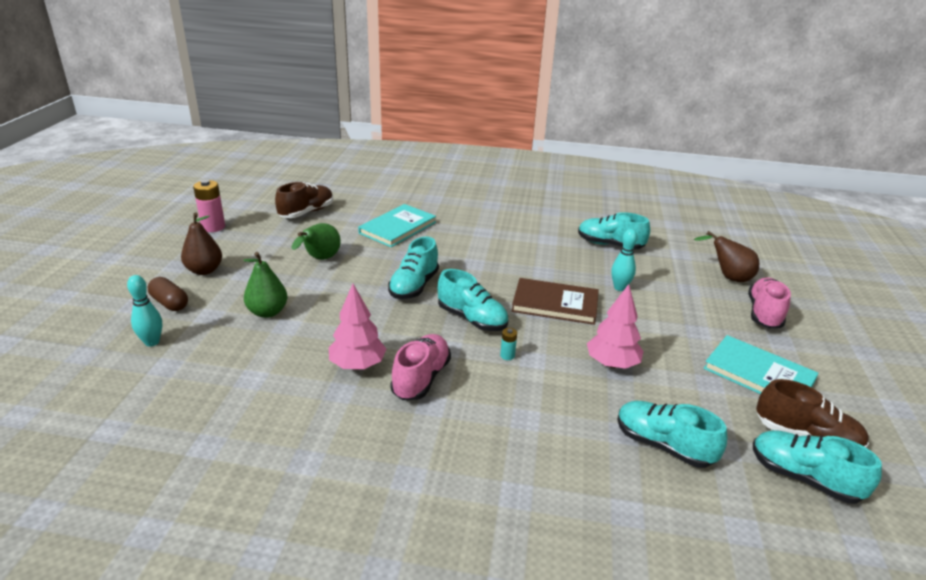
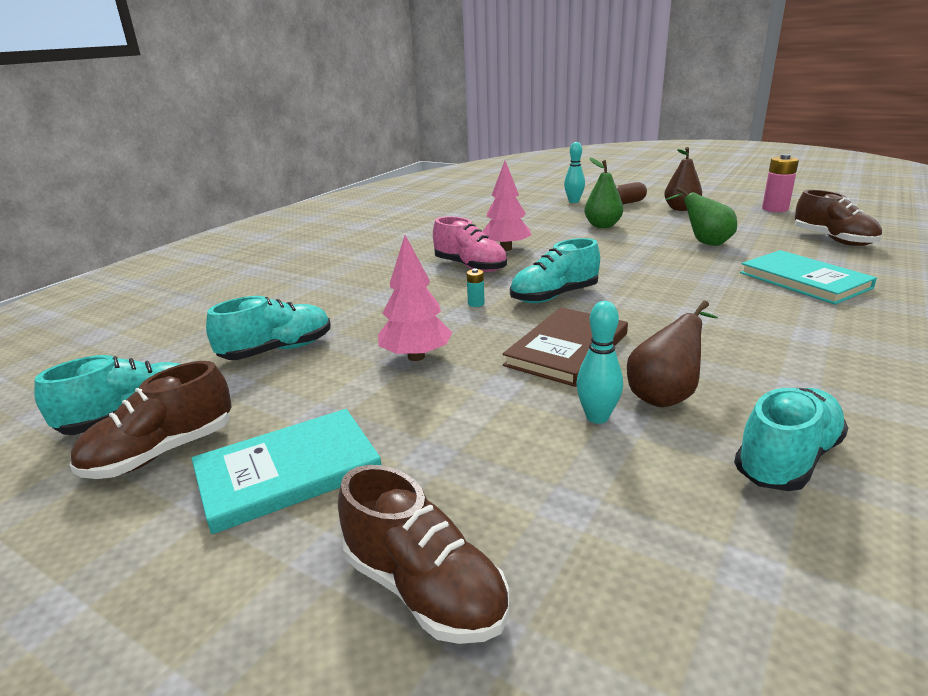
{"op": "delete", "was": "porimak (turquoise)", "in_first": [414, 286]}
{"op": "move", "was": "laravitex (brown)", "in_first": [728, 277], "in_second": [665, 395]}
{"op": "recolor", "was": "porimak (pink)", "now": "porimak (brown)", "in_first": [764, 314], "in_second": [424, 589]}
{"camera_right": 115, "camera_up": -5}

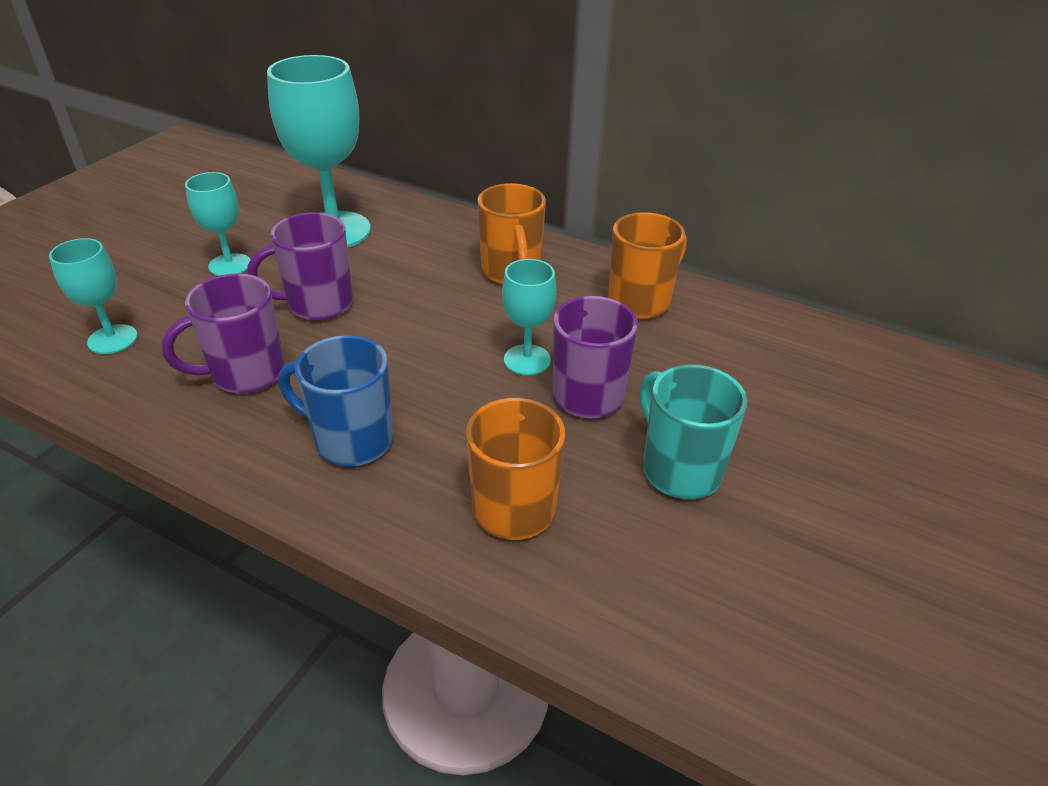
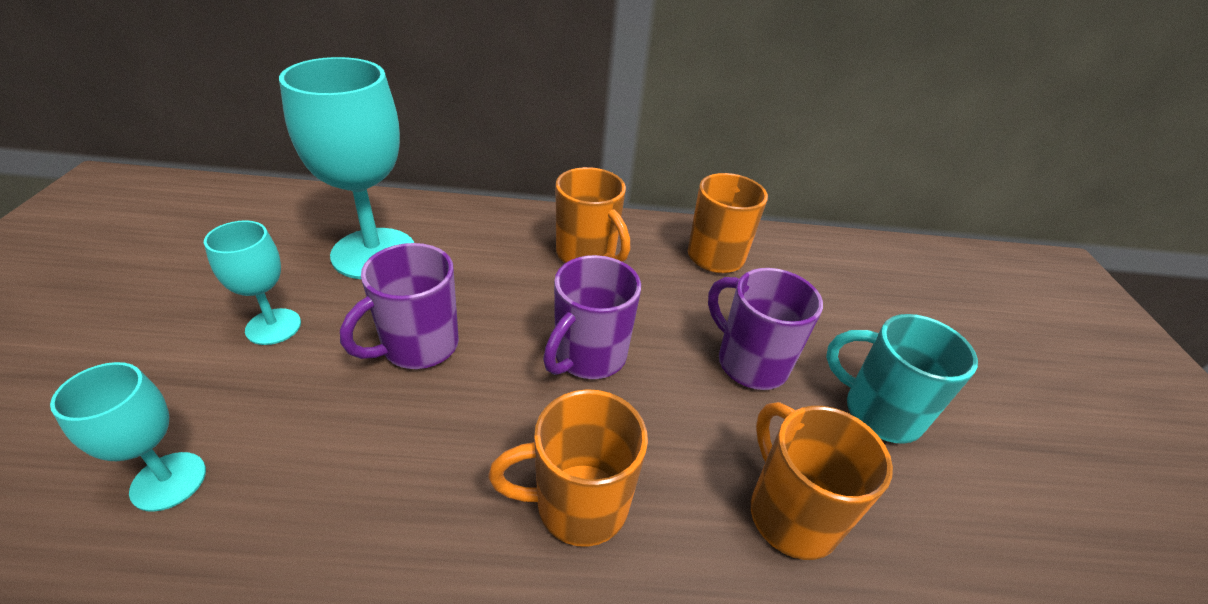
{"op": "delete", "was": "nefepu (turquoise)", "in_first": [527, 360]}
{"op": "move", "was": "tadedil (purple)", "in_first": [246, 374], "in_second": [588, 356]}
{"op": "recolor", "was": "tadedil (blue)", "now": "tadedil (orange)", "in_first": [351, 440], "in_second": [578, 505]}
{"camera_right": -30, "camera_up": 0}

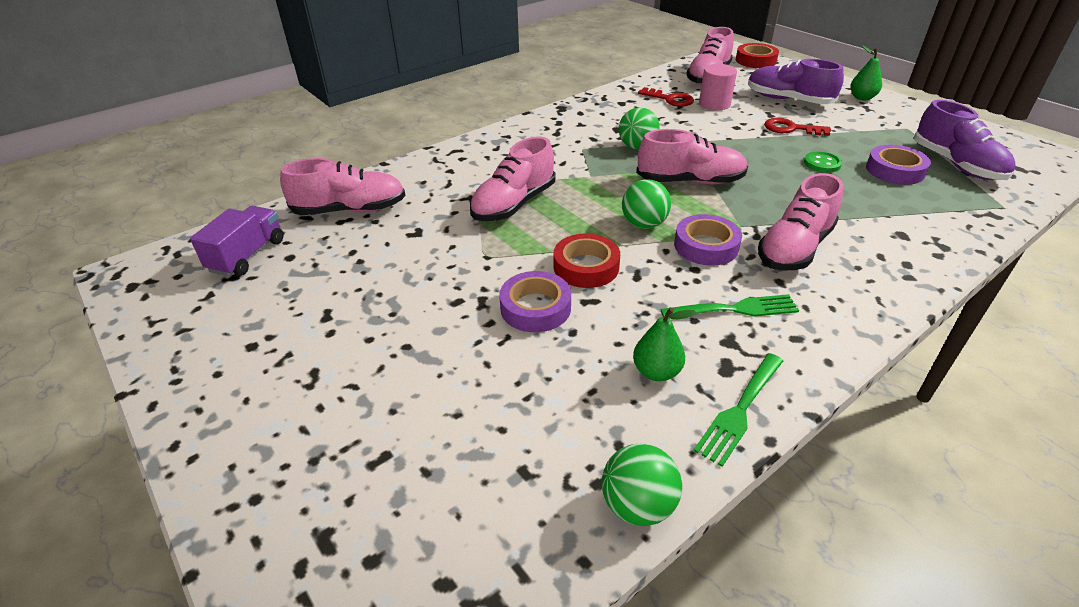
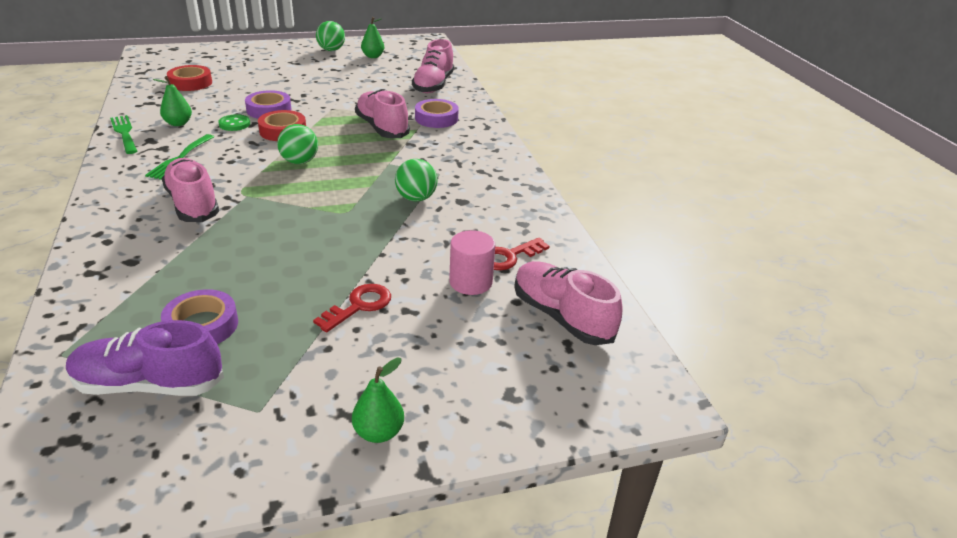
{"op": "delete", "was": "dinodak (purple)", "in_first": [248, 255]}
{"op": "delete", "was": "porimak (pink)", "in_first": [690, 181]}
{"op": "delete", "was": "porimak (purple)", "in_first": [788, 100]}
{"op": "insert", "now": "laravitex (green)", "in_second": [373, 56]}
{"op": "move", "was": "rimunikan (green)", "in_first": [638, 505], "in_second": [331, 50]}
{"op": "move", "was": "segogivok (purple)", "in_first": [706, 246], "in_second": [436, 118]}
{"op": "move", "was": "segogivok (red)", "in_first": [755, 61], "in_second": [190, 83]}
{"op": "move", "was": "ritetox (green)", "in_first": [822, 163], "in_second": [234, 124]}
{"camera_right": 110, "camera_up": -5}

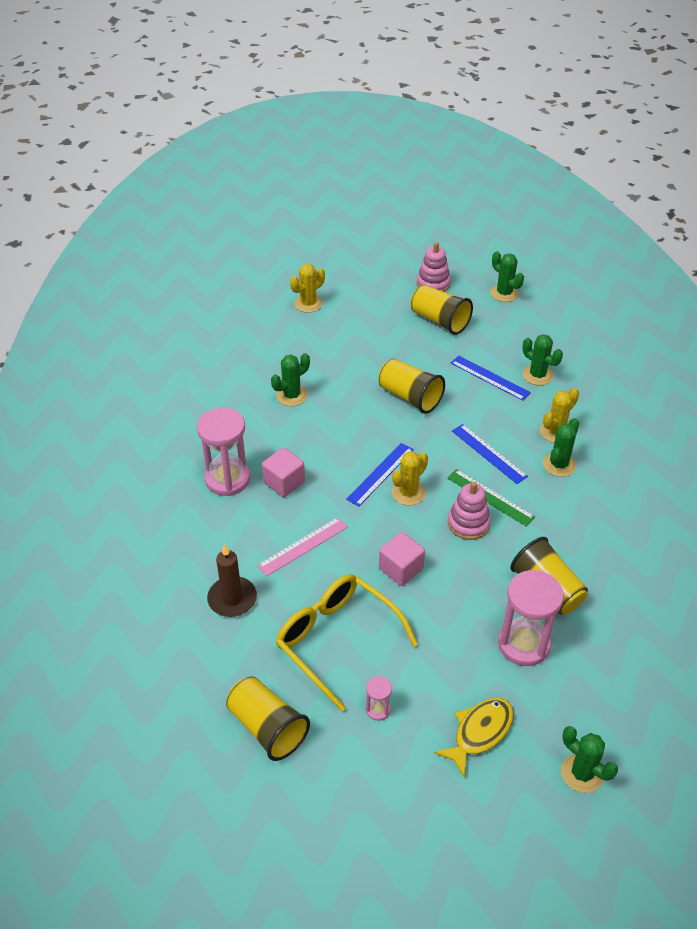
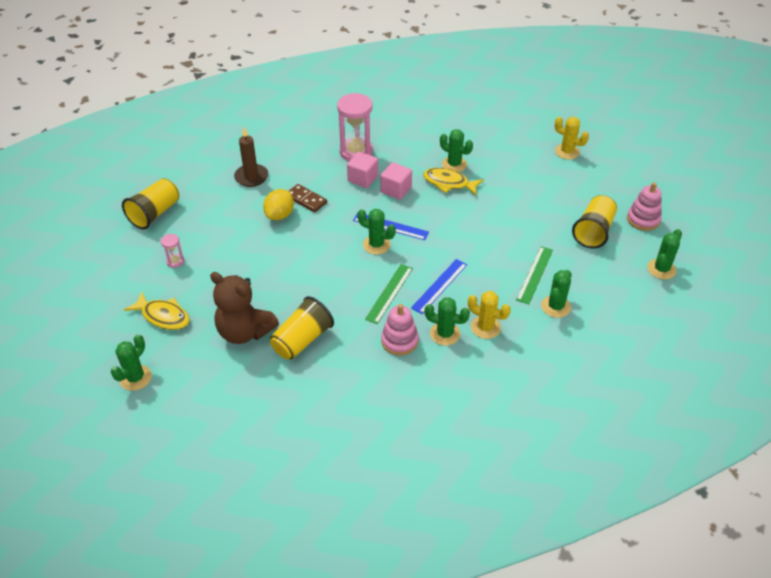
{"op": "delete", "was": "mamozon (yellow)", "in_first": [337, 641]}
{"op": "delete", "was": "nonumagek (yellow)", "in_first": [410, 397]}
{"op": "insert", "now": "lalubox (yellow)", "in_second": [280, 215]}
{"op": "insert", "now": "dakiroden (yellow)", "in_second": [448, 183]}
{"op": "move", "was": "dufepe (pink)", "in_first": [401, 569], "in_second": [396, 190]}
{"op": "move", "was": "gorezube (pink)", "in_first": [468, 523], "in_second": [399, 341]}
{"op": "replace", "was": "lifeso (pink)", "now": "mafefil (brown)", "in_first": [303, 546], "in_second": [306, 200]}
{"op": "replace", "was": "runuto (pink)", "now": "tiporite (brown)", "in_first": [523, 644], "in_second": [244, 332]}
{"op": "recolor", "was": "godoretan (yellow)", "now": "godoretan (green)", "in_first": [408, 493], "in_second": [376, 245]}
{"op": "recolor", "was": "lifeso (blue)", "now": "lifeso (green)", "in_first": [489, 378], "in_second": [534, 274]}
{"camera_right": 75, "camera_up": 0}

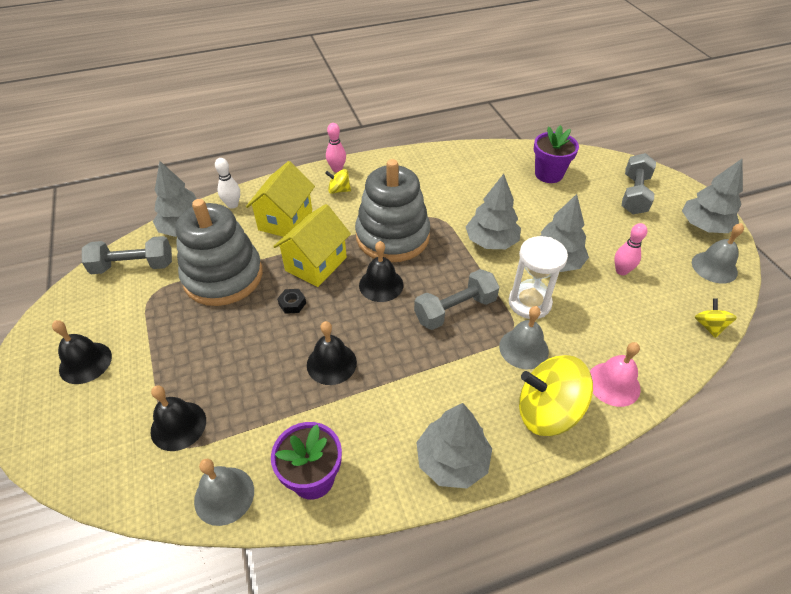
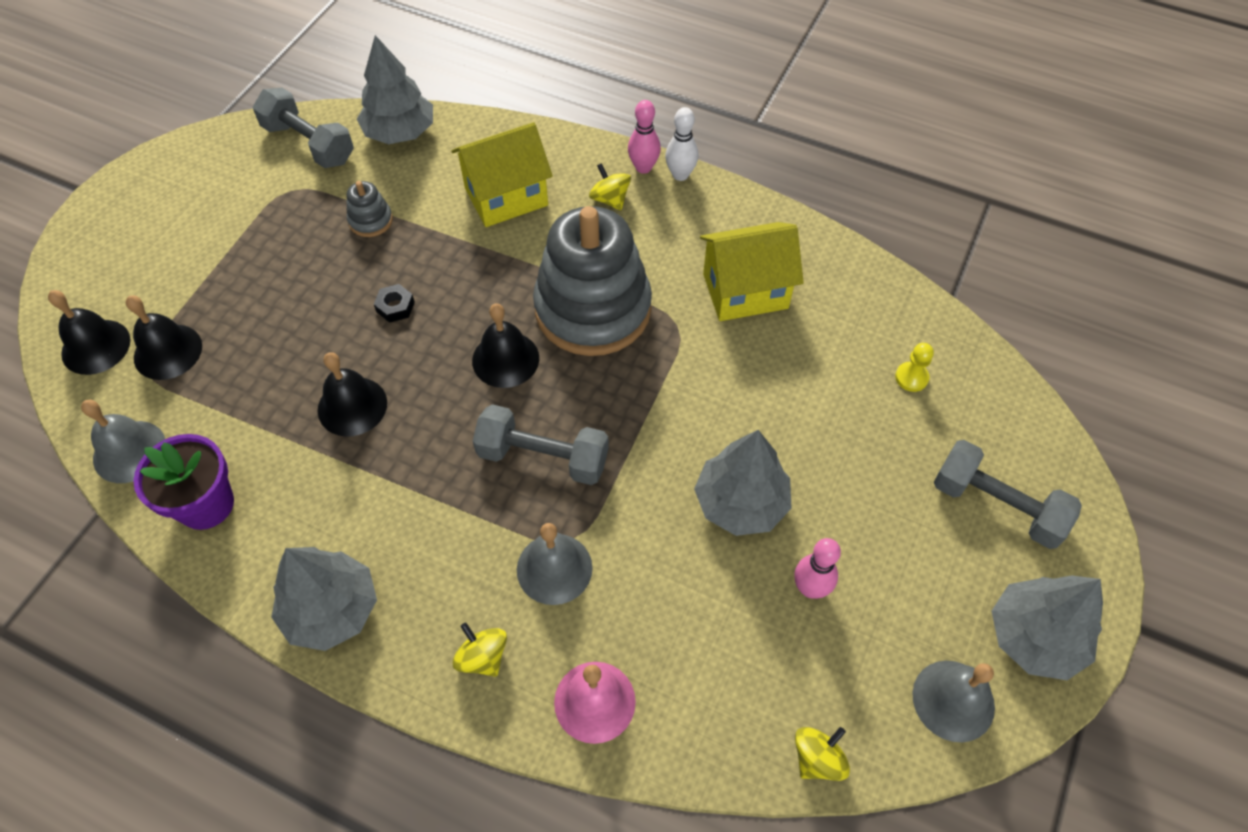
{"op": "delete", "was": "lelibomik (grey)", "in_first": [491, 241]}
{"op": "delete", "was": "runuto (white)", "in_first": [529, 303]}
{"op": "move", "was": "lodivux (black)", "in_first": [85, 362], "in_second": [96, 346]}
{"op": "move", "was": "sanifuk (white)", "in_first": [232, 205], "in_second": [680, 175]}
{"op": "move", "was": "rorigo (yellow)", "in_first": [316, 264], "in_second": [745, 291]}
{"op": "replace", "was": "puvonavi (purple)", "now": "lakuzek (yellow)", "in_first": [548, 174], "in_second": [911, 377]}
{"op": "rotate", "was": "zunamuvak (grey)", "in_first": [634, 194], "in_second": [997, 505], "clockwise": 60}
{"op": "resize", "was": "gorezube (grey)", "in_first": [223, 276], "in_second": [370, 220], "ratio": 0.4}
{"op": "resize", "was": "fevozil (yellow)", "in_first": [547, 411], "in_second": [482, 657], "ratio": 0.49}
{"camera_right": 45, "camera_up": 10}

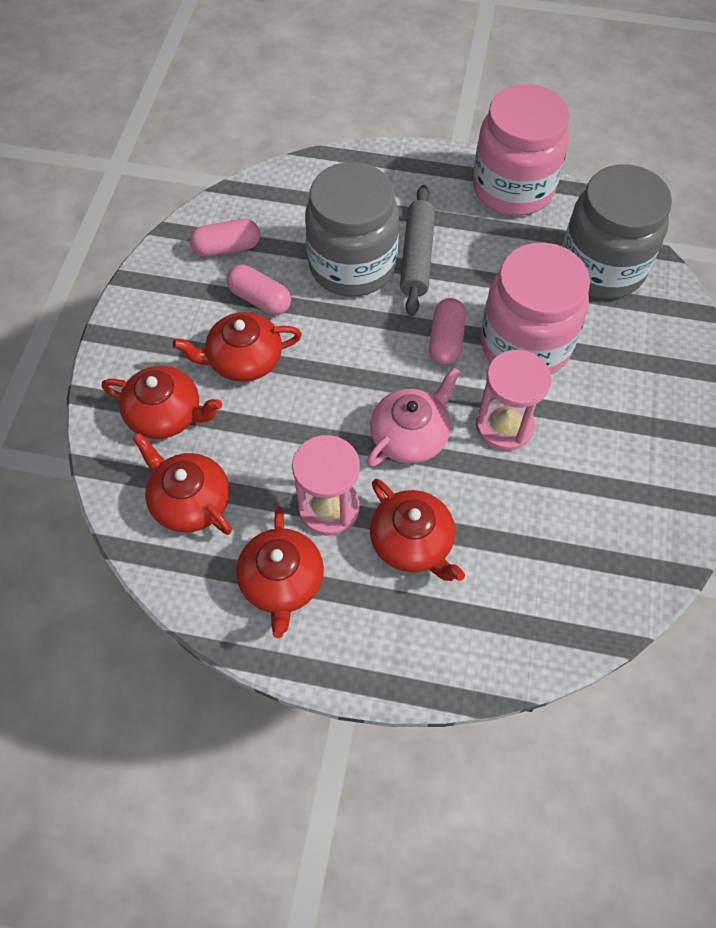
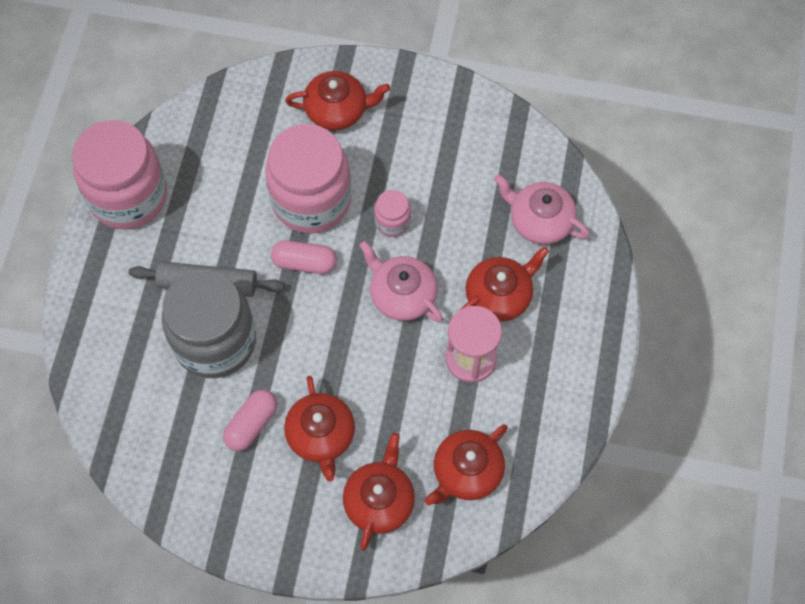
{"op": "delete", "was": "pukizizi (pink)", "in_first": [227, 248]}
{"op": "delete", "was": "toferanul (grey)", "in_first": [601, 268]}
{"op": "insert", "now": "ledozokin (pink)", "in_second": [540, 220]}
{"op": "move", "was": "ledozokin (red)", "in_first": [282, 581], "in_second": [337, 110]}
{"op": "replace", "was": "runuto (pink)", "now": "toferanul (pink)", "in_first": [504, 426], "in_second": [392, 222]}
{"camera_right": -90, "camera_up": 5}

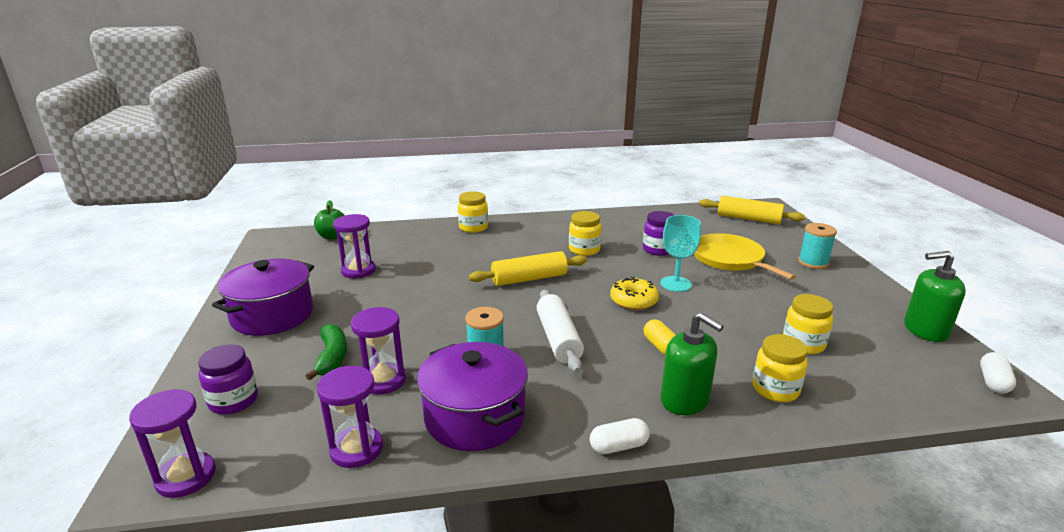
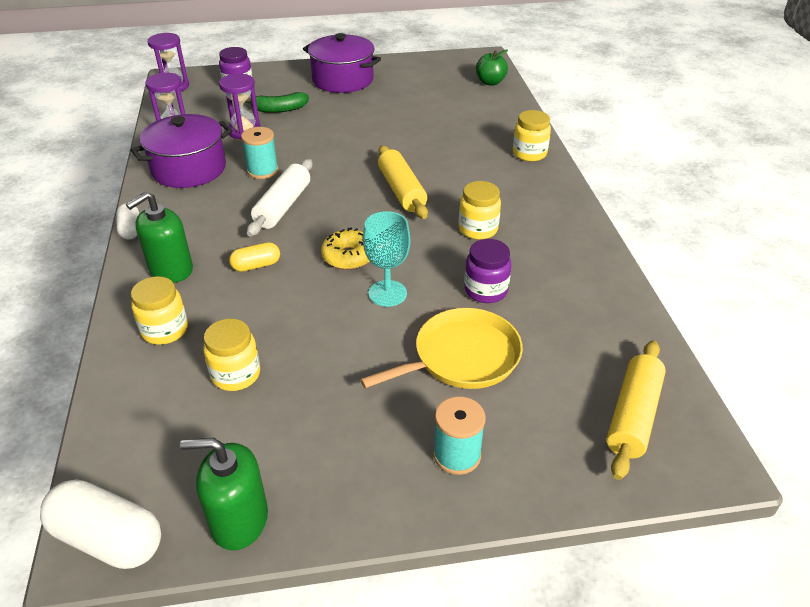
{"op": "delete", "was": "runuto (purple)", "in_first": [358, 270]}
{"op": "rotate", "was": "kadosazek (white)", "in_first": [558, 339], "in_second": [283, 206], "clockwise": -60}
{"op": "rotate", "was": "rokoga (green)", "in_first": [925, 330], "in_second": [239, 520], "clockwise": -90}
{"op": "resize", "was": "pukizizi (white)", "in_first": [993, 382], "in_second": [108, 538], "ratio": 1.78}
{"camera_right": 90, "camera_up": 15}

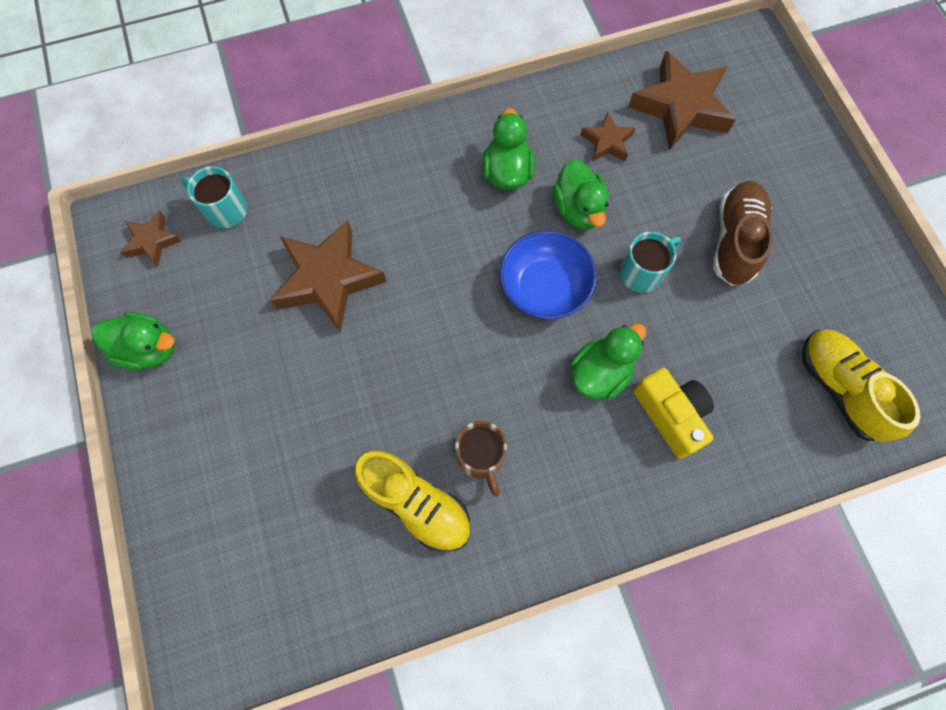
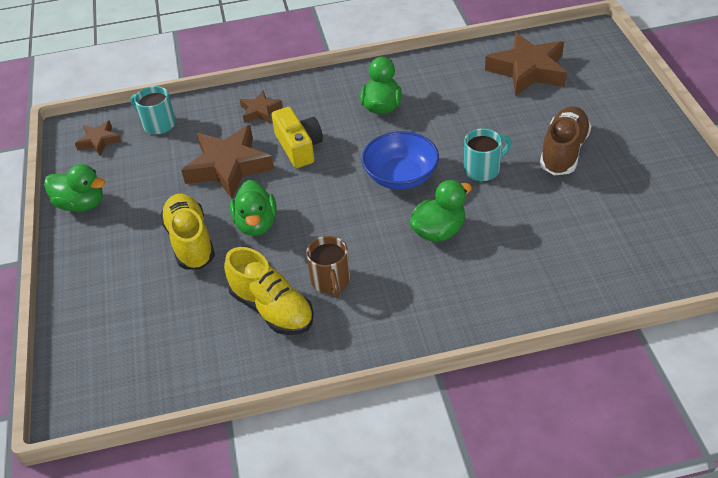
{"op": "move", "was": "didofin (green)", "in_first": [578, 209], "in_second": [256, 224]}
{"op": "move", "was": "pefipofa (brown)", "in_first": [607, 142], "in_second": [260, 111]}
{"op": "move", "was": "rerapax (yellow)", "in_first": [671, 414], "in_second": [299, 147]}
{"op": "move", "was": "porimak (yellow)", "in_first": [840, 389], "in_second": [190, 241]}
{"camera_right": 10, "camera_up": -25}

